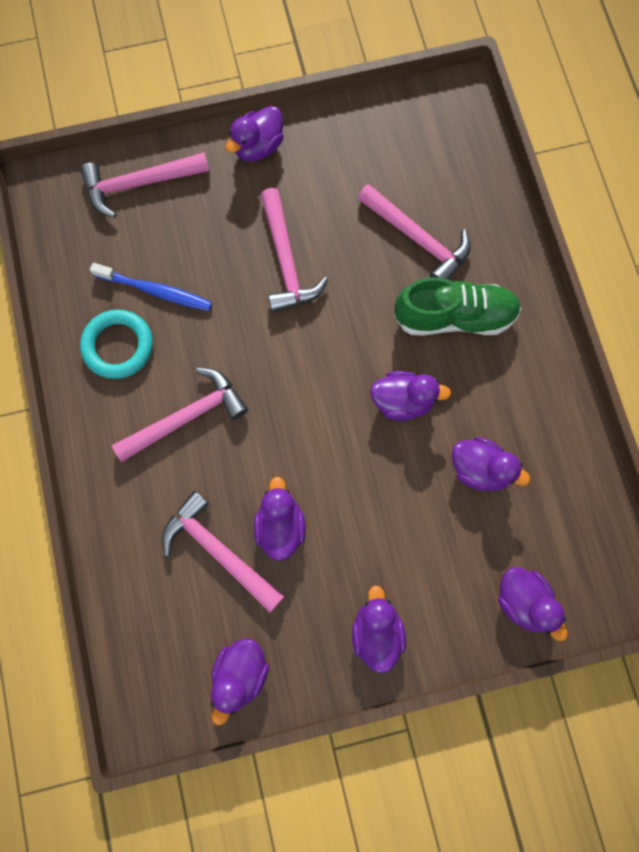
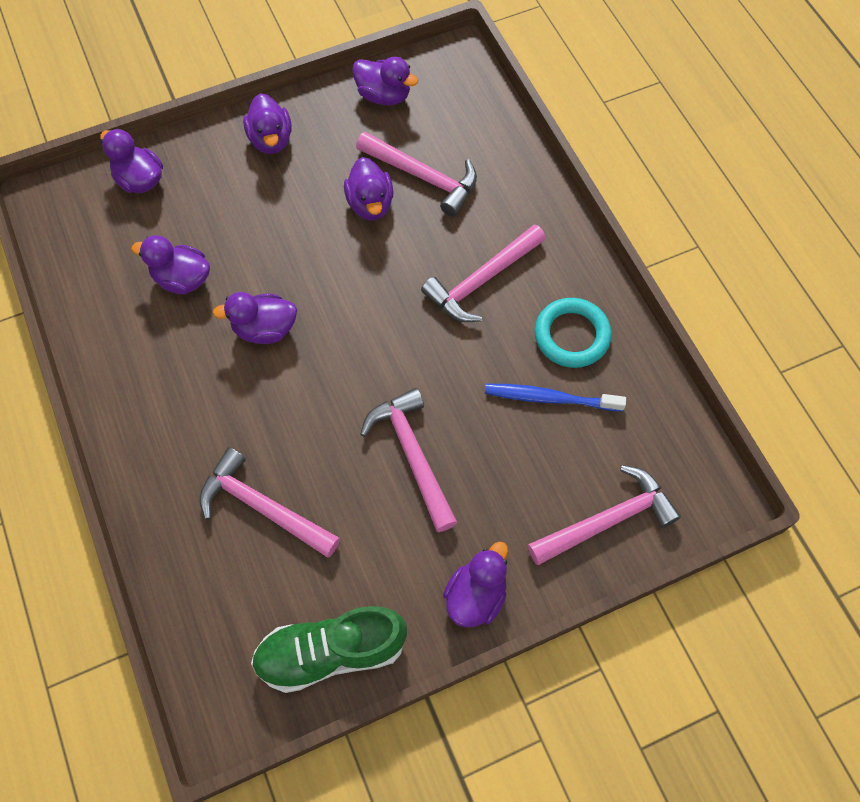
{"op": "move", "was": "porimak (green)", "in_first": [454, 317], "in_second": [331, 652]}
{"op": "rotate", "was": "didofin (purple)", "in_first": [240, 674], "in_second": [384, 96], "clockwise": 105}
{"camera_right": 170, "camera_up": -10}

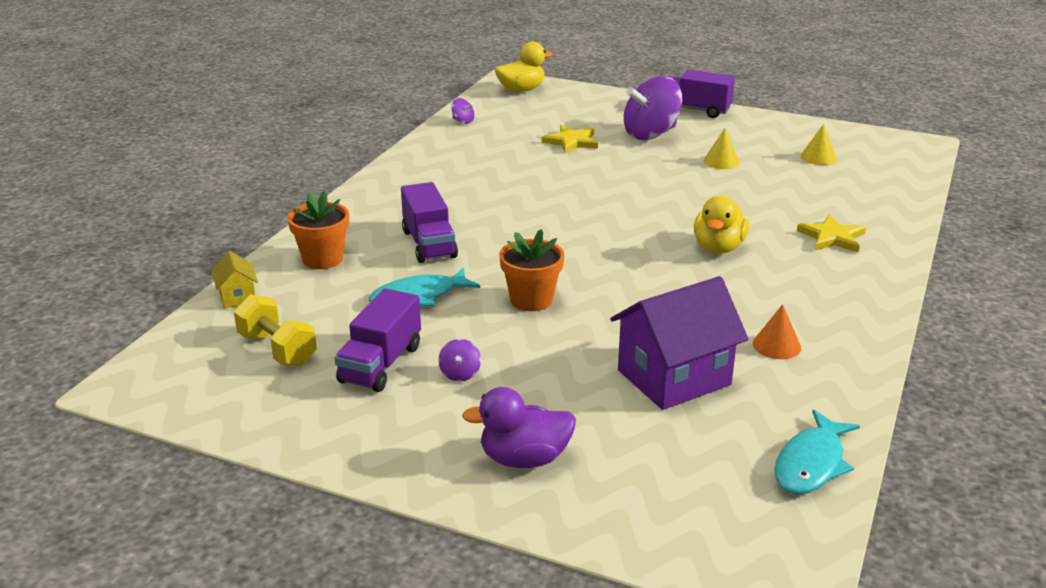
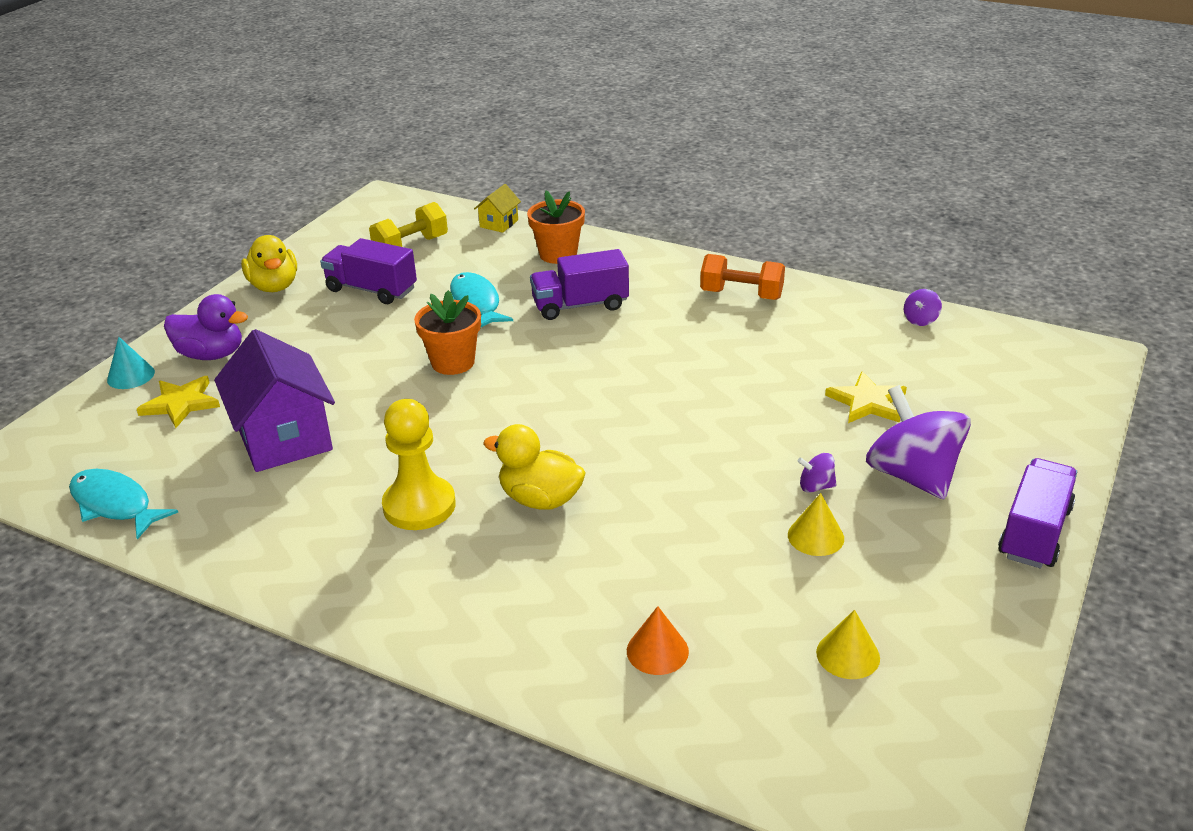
{"op": "insert", "now": "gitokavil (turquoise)", "in_second": [131, 376]}
{"op": "insert", "now": "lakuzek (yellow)", "in_second": [419, 506]}
{"op": "insert", "now": "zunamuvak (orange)", "in_second": [741, 295]}
{"op": "move", "was": "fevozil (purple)", "in_first": [460, 374], "in_second": [816, 486]}
{"op": "move", "was": "didofin (yellow)", "in_first": [521, 90], "in_second": [274, 286]}
{"op": "move", "was": "gitokavil (orange)", "in_first": [776, 345], "in_second": [657, 651]}
{"op": "move", "was": "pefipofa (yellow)", "in_first": [832, 237], "in_second": [181, 403]}
{"op": "rotate", "was": "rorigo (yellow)", "in_first": [237, 297], "in_second": [499, 223], "clockwise": -45}
{"op": "rotate", "was": "didofin (purple)", "in_first": [524, 459], "in_second": [211, 354], "clockwise": 105}
{"camera_right": 95, "camera_up": 5}

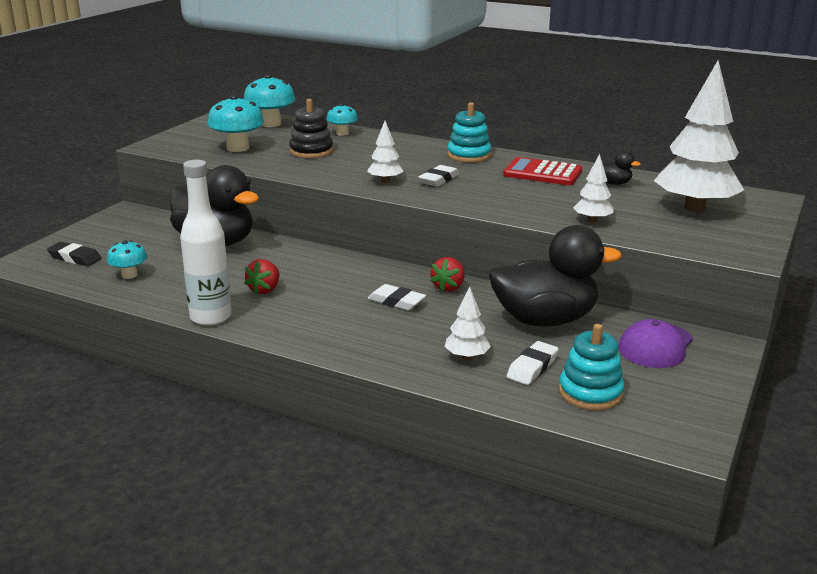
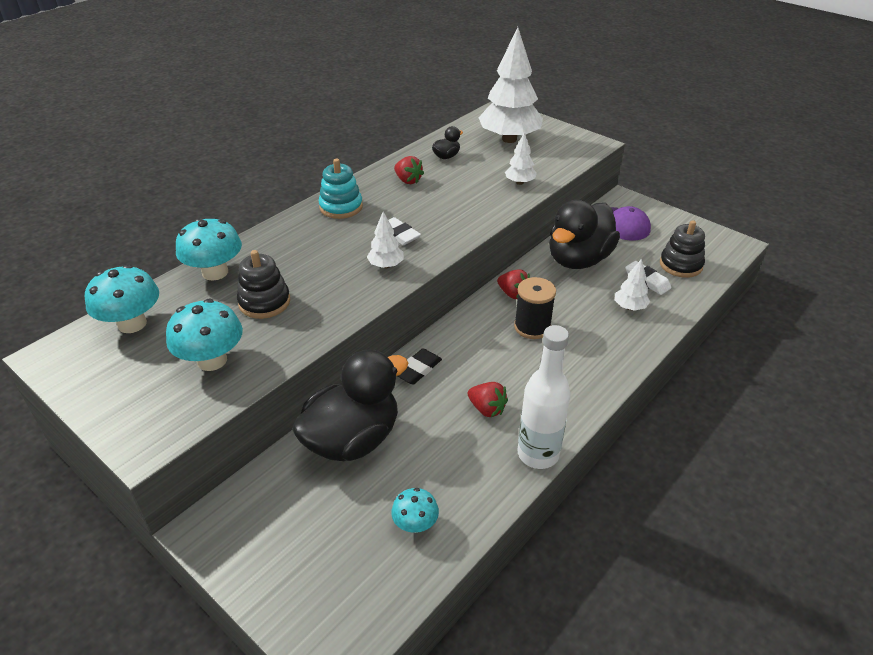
{"op": "move", "was": "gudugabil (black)", "in_first": [75, 258], "in_second": [418, 369]}
{"op": "replace", "was": "gudugabil (white)", "now": "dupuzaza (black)", "in_first": [396, 301], "in_second": [532, 327]}
{"op": "replace", "was": "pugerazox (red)", "now": "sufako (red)", "in_first": [542, 173], "in_second": [408, 180]}
{"op": "recolor", "was": "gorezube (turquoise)", "now": "gorezube (black)", "in_first": [590, 393], "in_second": [680, 265]}
{"op": "rotate", "was": "didofin (black)", "in_first": [545, 320], "in_second": [578, 259], "clockwise": -150}
{"op": "resize", "was": "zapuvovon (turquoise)", "in_first": [342, 133], "in_second": [215, 272], "ratio": 1.69}
{"camera_right": -75, "camera_up": 15}

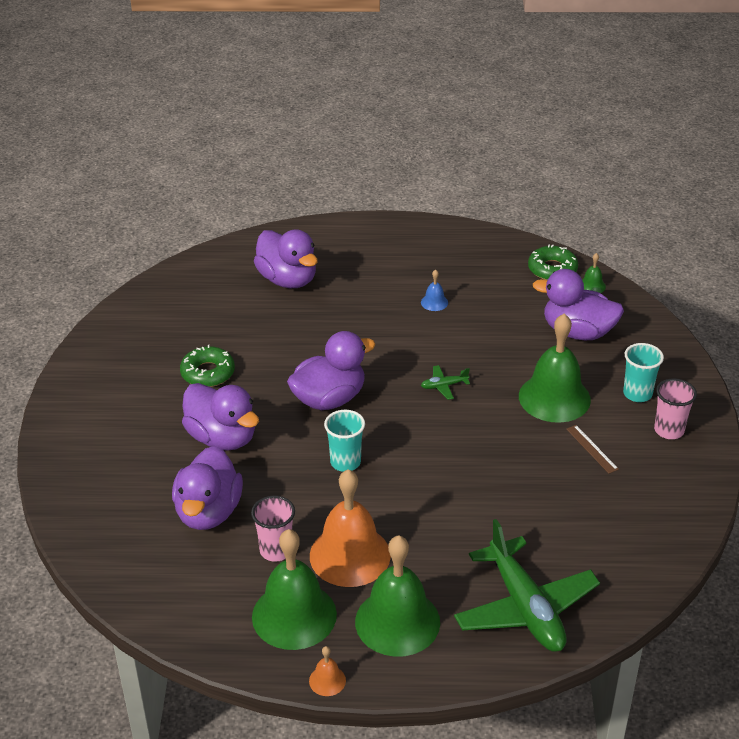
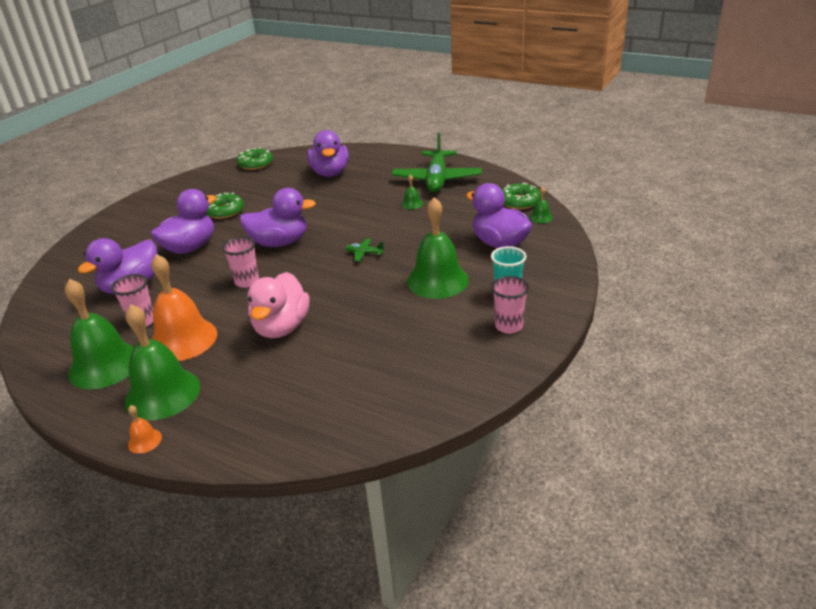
{"op": "delete", "was": "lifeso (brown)", "in_first": [592, 449]}
{"op": "insert", "now": "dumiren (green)", "in_second": [255, 164]}
{"op": "insert", "now": "didofin (pink)", "in_second": [281, 327]}
{"op": "move", "was": "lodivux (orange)", "in_first": [327, 680], "in_second": [144, 441]}
{"op": "move", "was": "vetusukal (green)", "in_first": [525, 607], "in_second": [437, 179]}
{"op": "recolor", "was": "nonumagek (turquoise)", "now": "nonumagek (pink)", "in_first": [345, 462], "in_second": [247, 281]}
{"op": "recolor", "was": "lodivux (blue)", "now": "lodivux (green)", "in_first": [434, 302], "in_second": [412, 204]}
{"op": "rotate", "was": "didofin (purple)", "in_first": [222, 438], "in_second": [190, 247], "clockwise": -120}
{"camera_right": 30, "camera_up": -5}

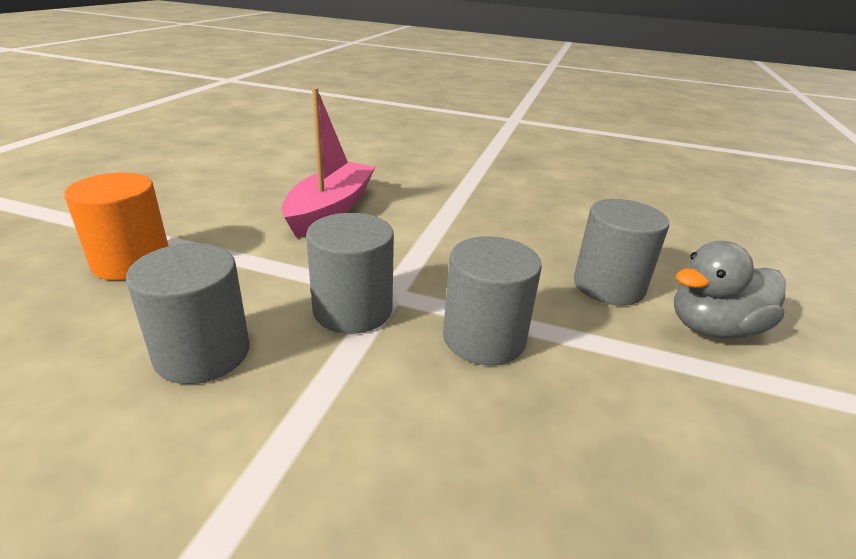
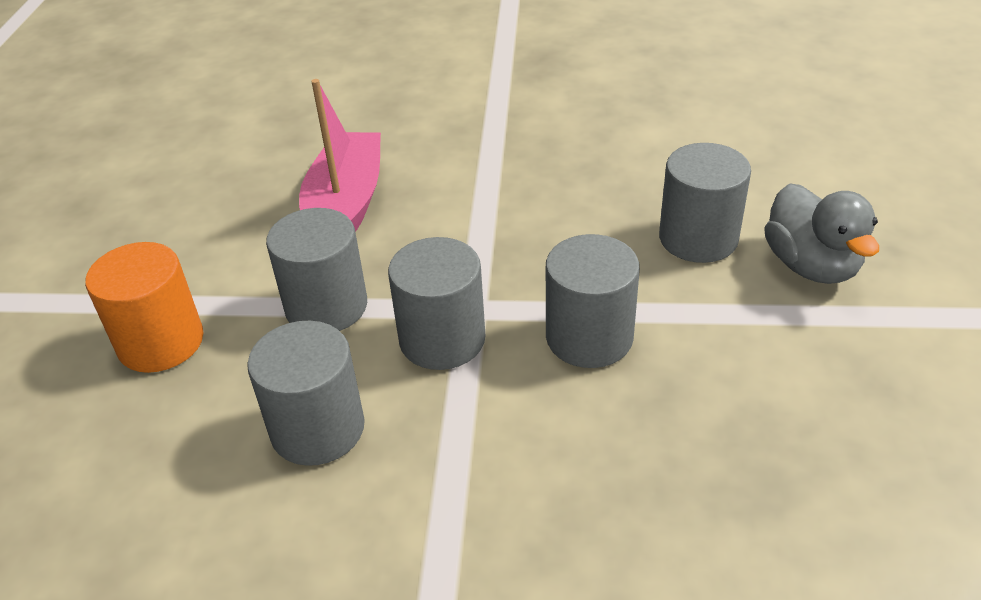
{"op": "insert", "now": "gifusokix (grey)", "in_second": [326, 306]}
{"op": "rotate", "was": "didofin (grey)", "in_first": [713, 328], "in_second": [811, 266], "clockwise": -75}
{"camera_right": -10, "camera_up": 10}

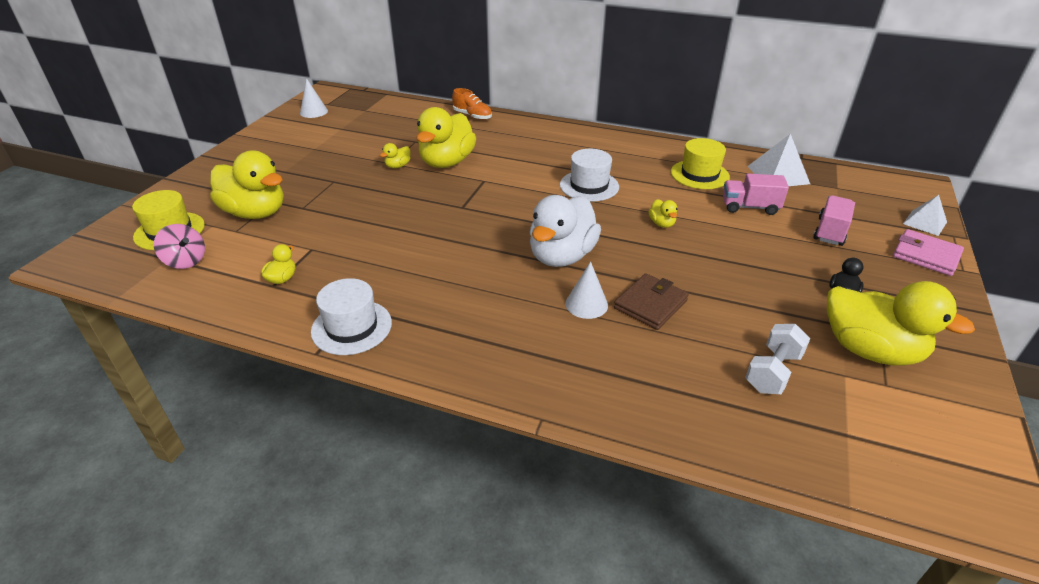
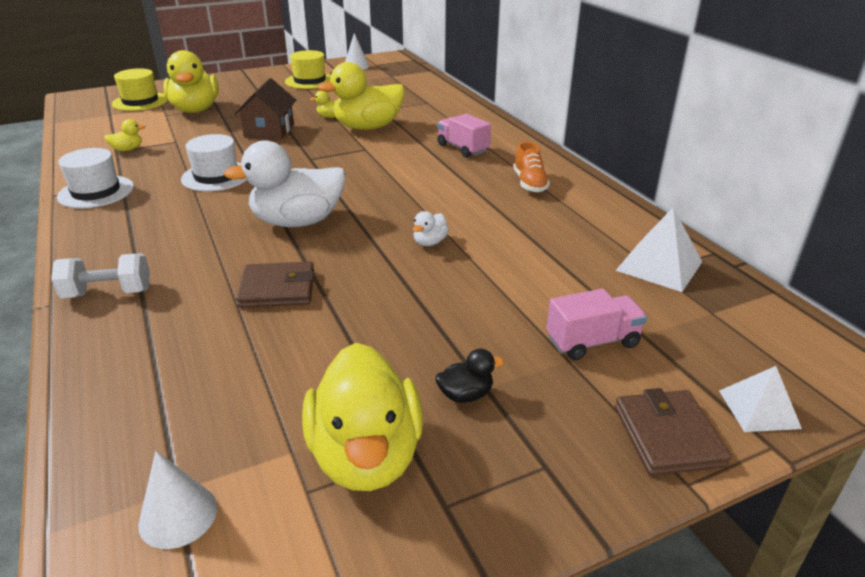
{"op": "delete", "was": "fevozil (pink)", "in_first": [186, 261]}
{"op": "insert", "now": "rorigo (brown)", "in_second": [269, 130]}
{"op": "move", "was": "porimak (orange)", "in_first": [472, 116], "in_second": [529, 183]}
{"op": "move", "was": "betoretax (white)", "in_first": [589, 186], "in_second": [216, 176]}
{"op": "move", "was": "gitokavil (white)", "in_first": [586, 304], "in_second": [178, 515]}
{"op": "move", "was": "betoretax (yellow)", "in_first": [699, 174], "in_second": [309, 81]}
{"op": "move", "was": "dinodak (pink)", "in_first": [749, 207], "in_second": [462, 149]}
{"op": "move", "was": "zunamuvak (white)", "in_first": [772, 372], "in_second": [108, 293]}
{"op": "recolor", "was": "didofin (yellow)", "now": "didofin (white)", "in_first": [662, 224], "in_second": [430, 242]}
{"op": "recolor", "was": "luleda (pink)", "now": "luleda (brown)", "in_first": [926, 255], "in_second": [668, 436]}
{"camera_right": 45, "camera_up": -5}

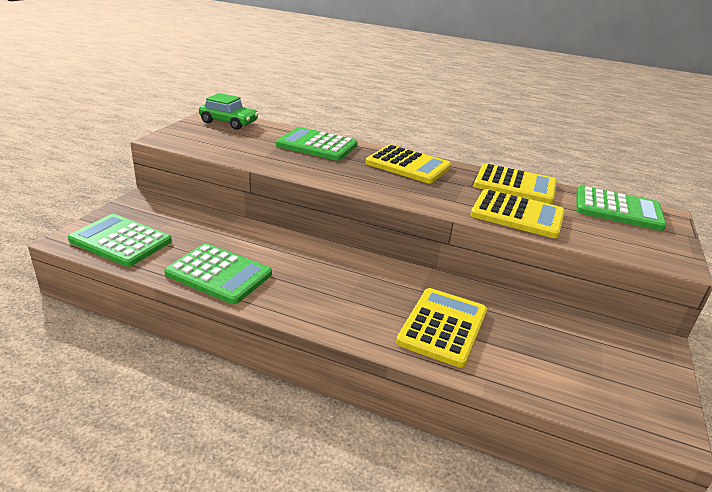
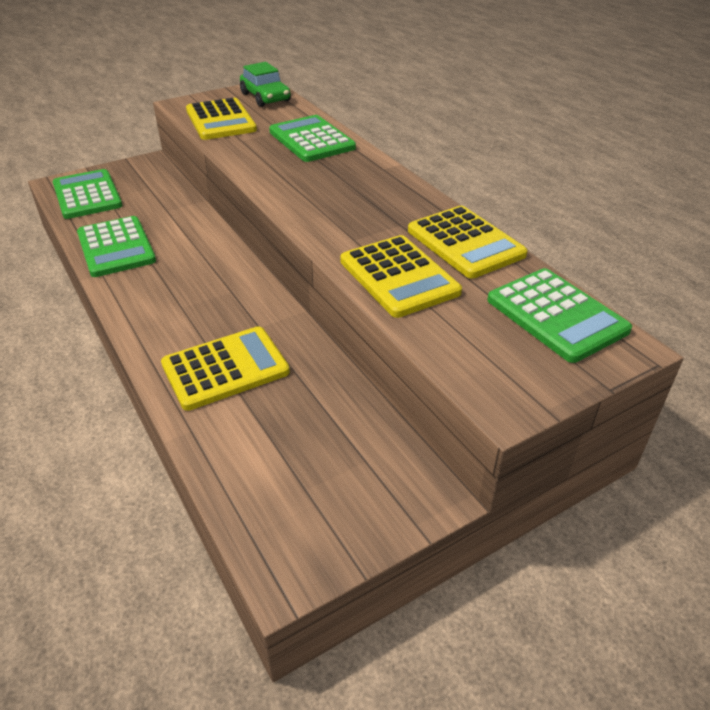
{"op": "move", "was": "pugerazox (yellow)", "in_first": [408, 165], "in_second": [220, 120]}
{"camera_right": 40, "camera_up": 10}

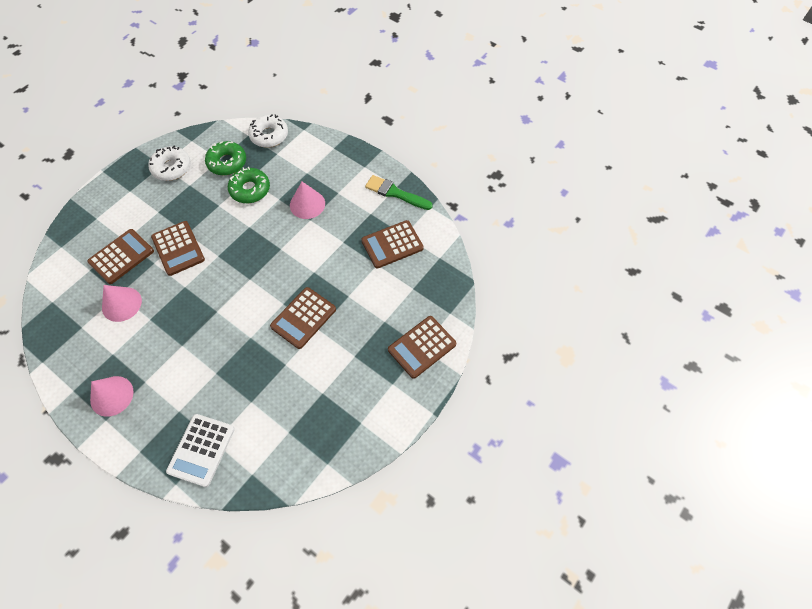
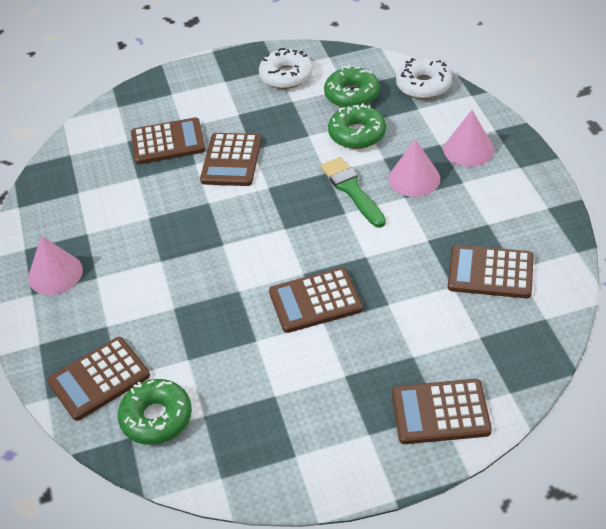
{"op": "insert", "now": "dumiren (green)", "in_second": [156, 418]}
{"op": "move", "was": "gitokavil (pink)", "in_first": [121, 304], "in_second": [468, 149]}
{"op": "move", "was": "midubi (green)", "in_first": [395, 193], "in_second": [352, 190]}
{"op": "recolor", "was": "pugerazox (white)", "now": "pugerazox (brown)", "in_first": [201, 450], "in_second": [99, 379]}
{"camera_right": 40, "camera_up": -15}

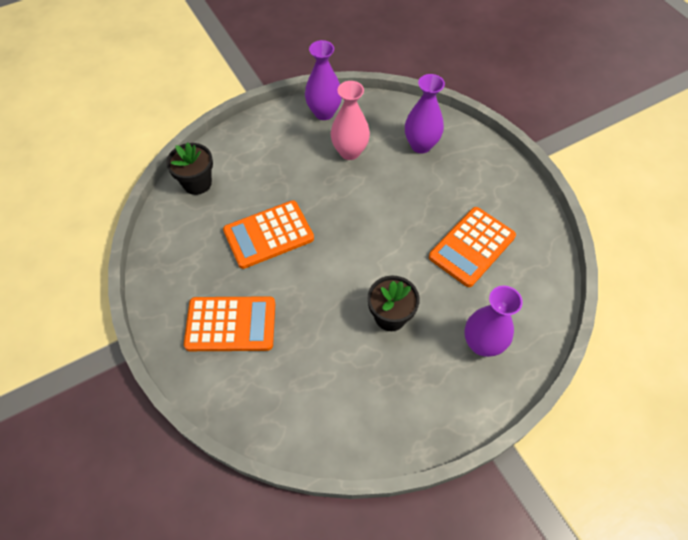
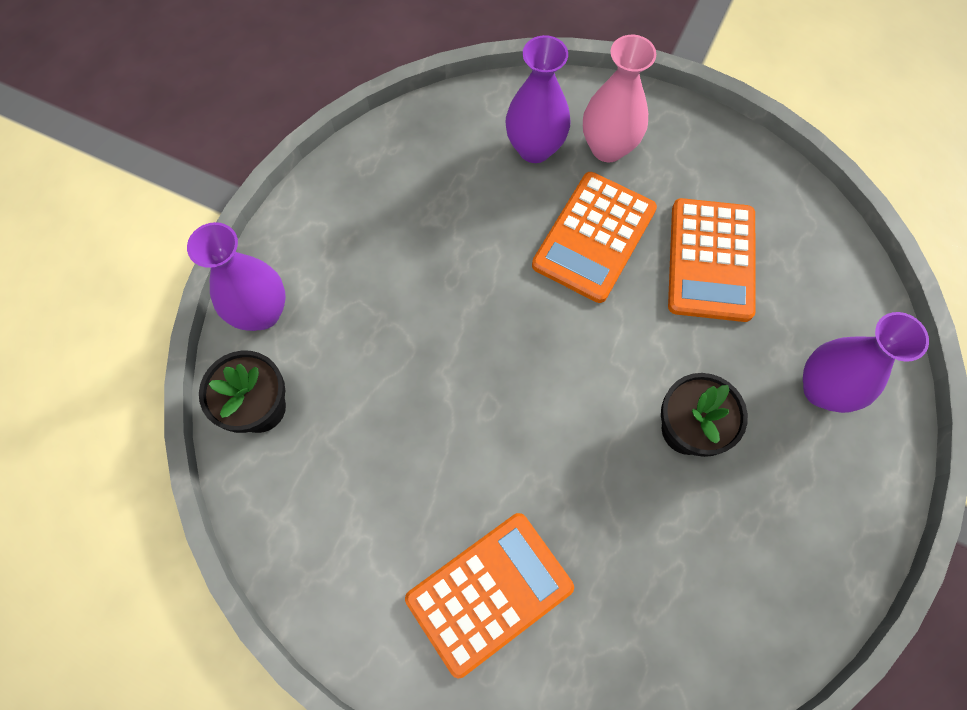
{"op": "move", "was": "pugerazox (orange)", "in_first": [268, 235], "in_second": [594, 237]}
{"op": "move", "was": "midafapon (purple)", "in_first": [324, 112], "in_second": [262, 312]}
{"op": "move", "was": "midafapon (pink)", "in_first": [349, 152], "in_second": [608, 147]}
{"camera_right": -35, "camera_up": 10}

